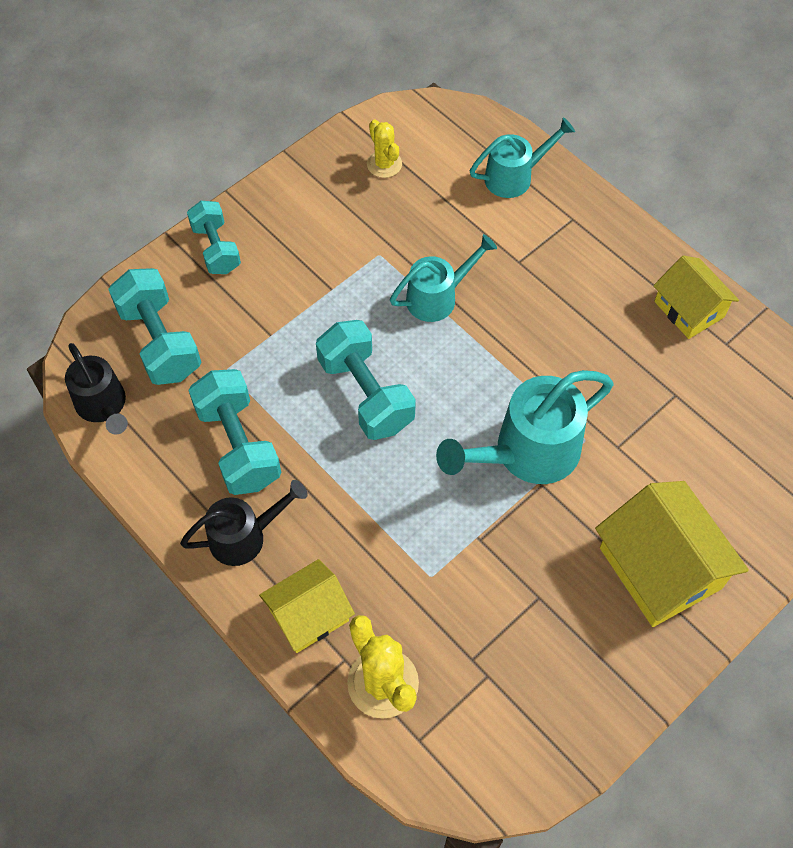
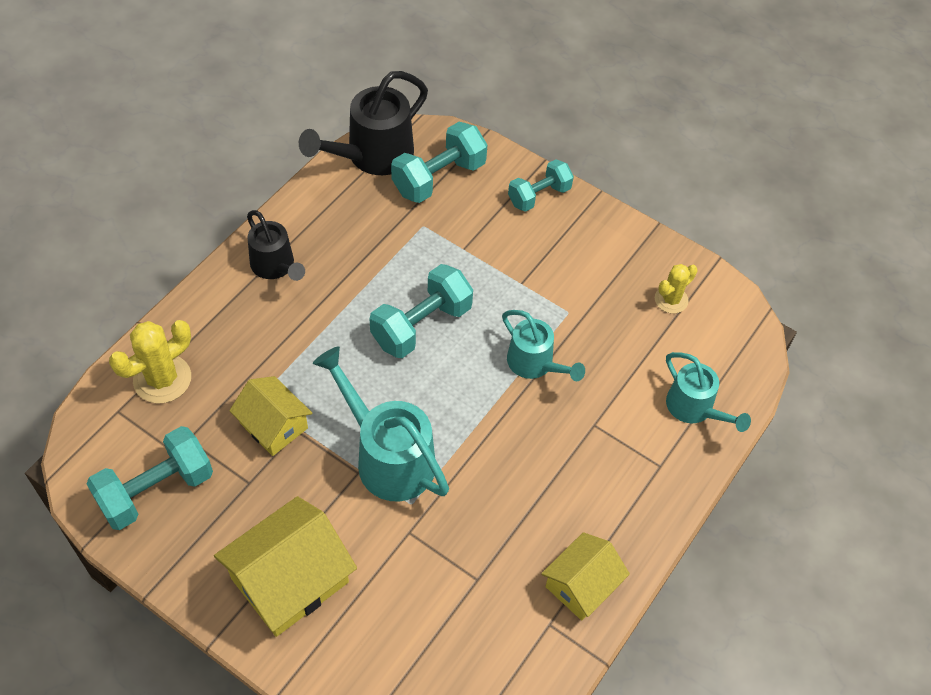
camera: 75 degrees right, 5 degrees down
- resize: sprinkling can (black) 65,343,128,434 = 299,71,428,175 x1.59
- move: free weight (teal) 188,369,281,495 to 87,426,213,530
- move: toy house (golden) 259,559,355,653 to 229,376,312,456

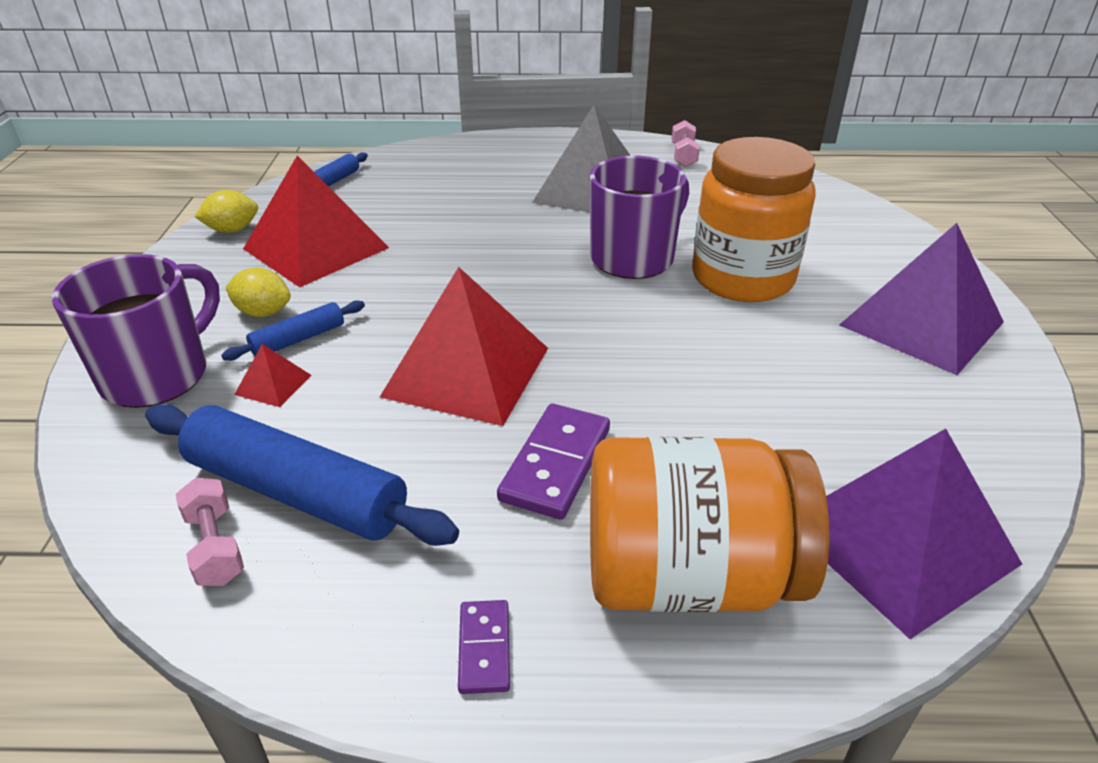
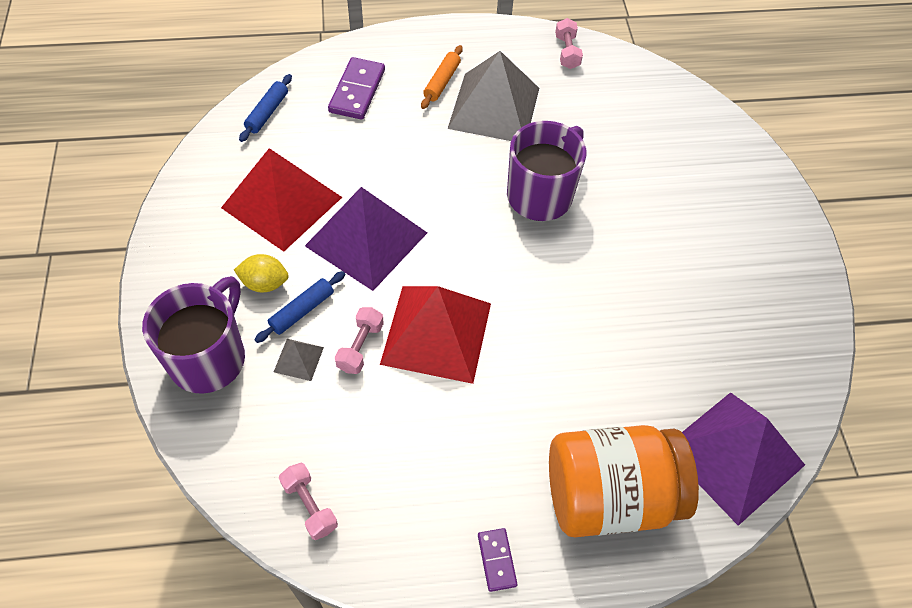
camera: 10 degrees left, 20 degrees up
- delete: preserve jar (orange-coloured) 692,137,816,302
- delete: lemon (golden) 194,190,258,233
- move: pyramid (royal purple) 839,223,1004,375 to 305,187,427,291
- recolor: pyramid (scarlet) 234,344,311,407 to pyramid (gray) 274,339,324,381
- delete: dough roller (royal blue) 145,404,459,546
- move: domino (royal purple) 497,404,610,520 to 328,57,385,120
- insert: dough roller (orange-coloured) 421,45,463,109
- insert: free weight (pink) 335,307,384,374

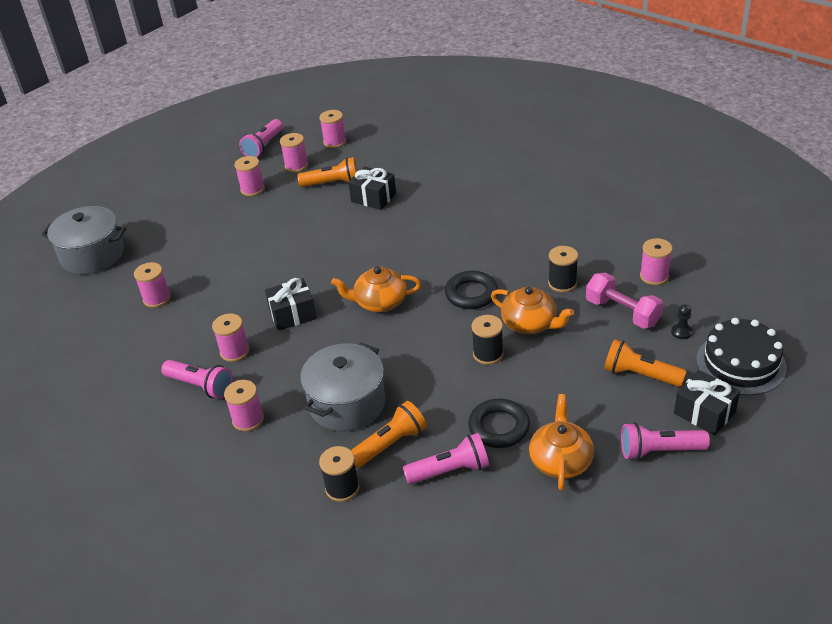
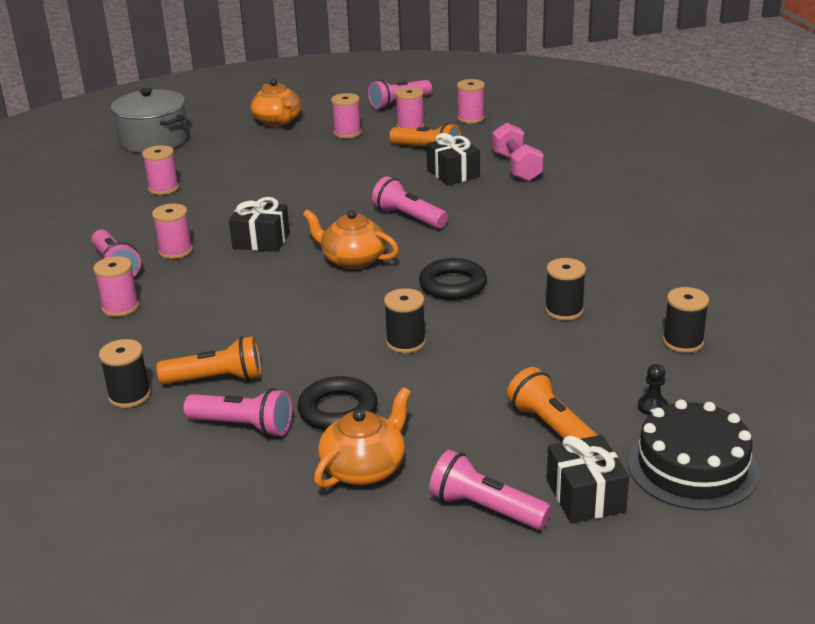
camera: 30 degrees right, 10 degrees down
- recolor: reel of thread (pink) 640,238,673,285 to reel of thread (black) 663,287,709,353
- move: free weight (pink) 586,273,663,329 to 492,122,544,182
- move: tea pot (orange-coloured) 491,287,574,334 to 250,79,301,126
- delete: pot (gray) 300,343,385,431
- insert: torch (pink) 372,176,448,229

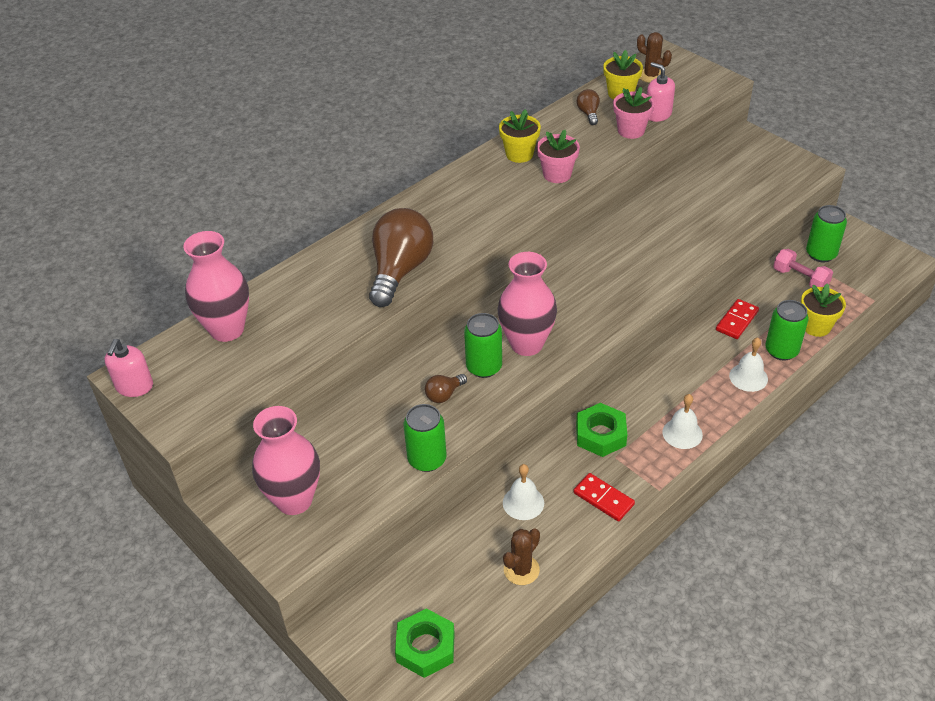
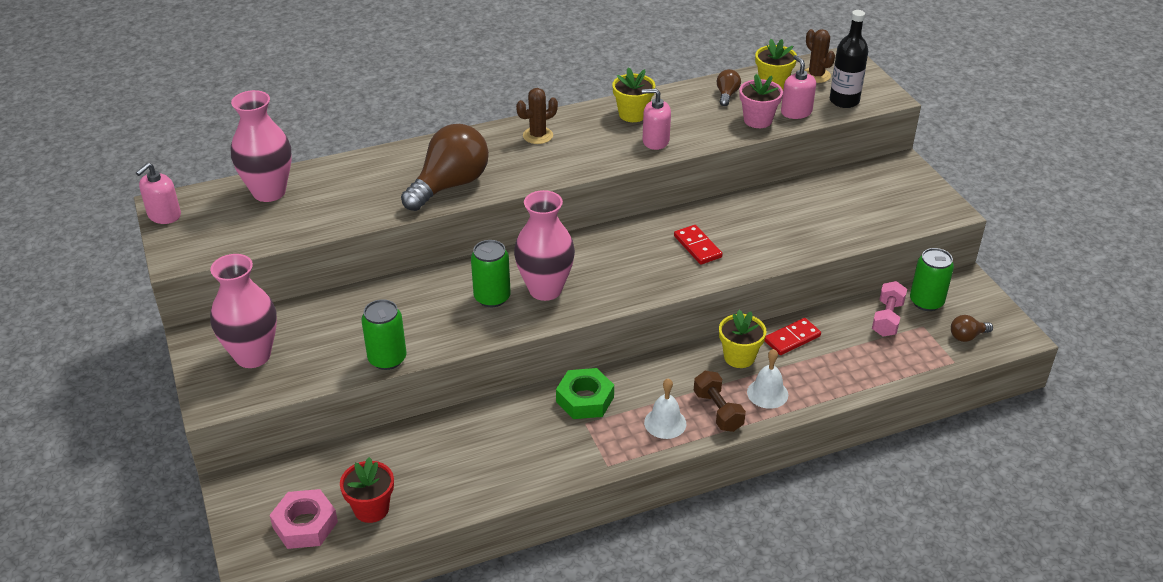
camera: 20 degrees right, 5 degrees down
- replace: flower pot (pink) 537,130,580,183 to soap dispenser (pink) 642,88,671,150
- rotate: free weight (pink) 773,249,833,288 = 872,281,907,337 45 degrees clockwise
- move: flower pot (golden) 801,283,846,337 to 719,310,767,368
- delete: can (leaf-green) 765,300,809,361
- move: bulb (dark brown) 425,374,467,403 to 951,315,993,342
- delete: hand bell (snow-white) 503,464,544,520
- move: domino (scarlet) 573,473,635,521 to 674,225,723,265
- move: cactus (dark brown) 503,528,540,585 to 516,88,558,144
- recolor: nut (leaf-green) 395,608,455,678 to nut (pink) 270,489,338,549
- insert: bottle (black) 830,10,868,108
- insert: free weight (dark brown) 694,371,746,432
- insert: flower pot (scarlet) 340,457,394,523

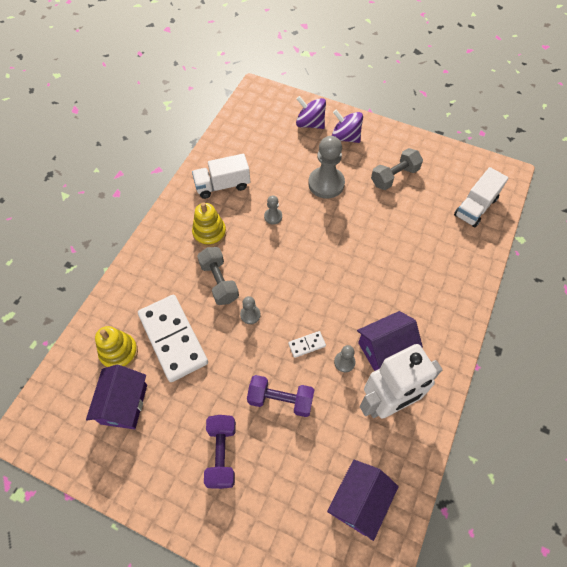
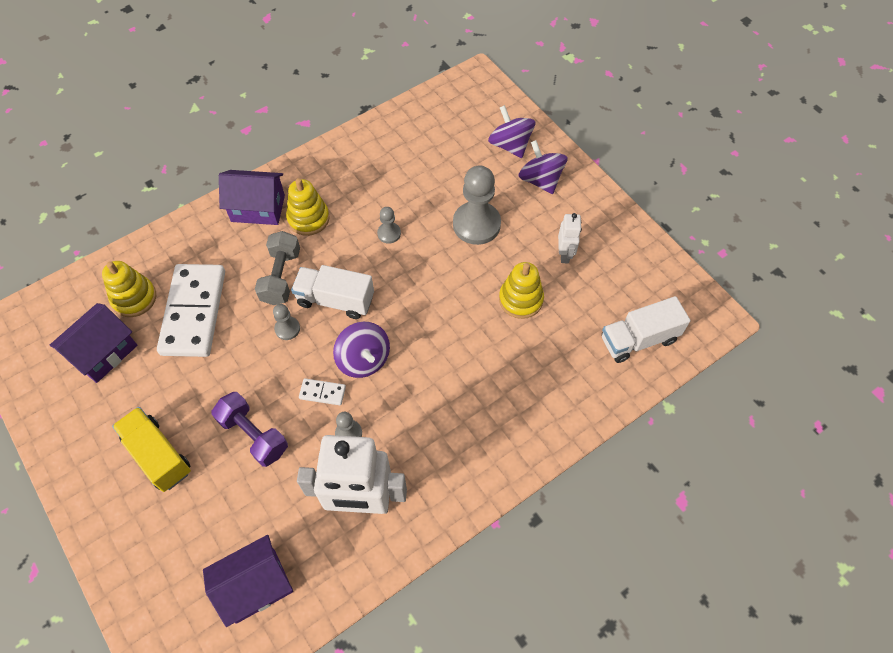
camera: 30 degrees right, 0 degrees up
- replace: free weight (gray) 371,148,423,190 to robot (snow-white) 558,213,582,263
- move: lorry (snow-white) 192,153,250,199 to 291,265,374,319
- move: toy house (royal purple) 357,311,423,371 to 219,170,285,225
- replace: free weight (royal purple) 204,415,236,489 to lorry (golden) 112,407,191,492
- insert: stacking rings (golden) 499,262,544,319
- insert: spinning top (royal purple) 333,322,390,378

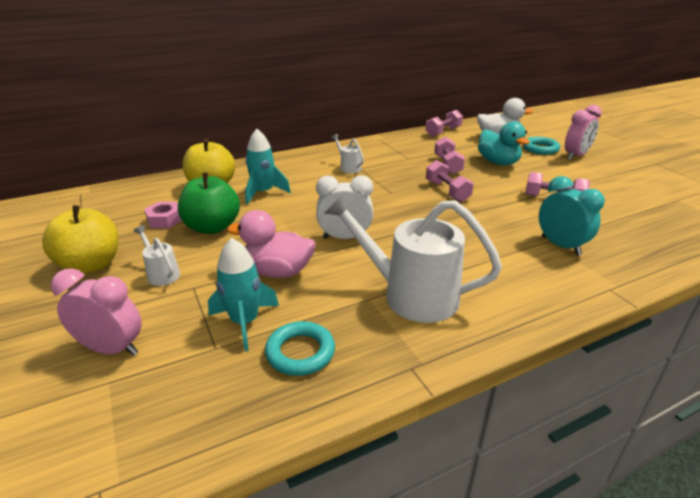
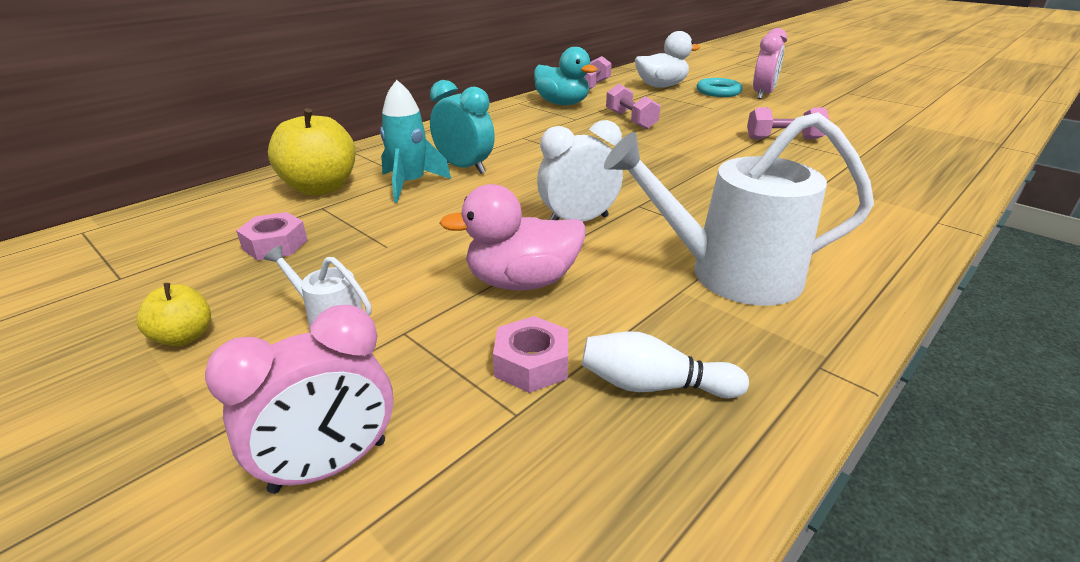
camera: 20 degrees left, 0 degrees up
- move: rubber duck (teal) 478,121,530,165 to 534,47,598,105
- delete: sprinkling can (snow-white) 331,134,364,174
- delete: free weight (pink) 426,160,474,202
- delete: apple fruit (leaf-green) 178,172,240,234
- move: clock (teal) 539,176,605,256 to 430,80,495,174
- resize: apple fruit (golden) 42,205,118,274 = 137,283,211,346 x0.51
- replace: toy rocket (teal) 208,238,279,351 to nut (pink) 493,316,568,393
- rotate: clock (pink) 51,269,142,356 = 205,305,393,494 150 degrees clockwise
- replace: hoop (teal) 265,321,335,376 to skittle (snow-white) 582,331,749,399

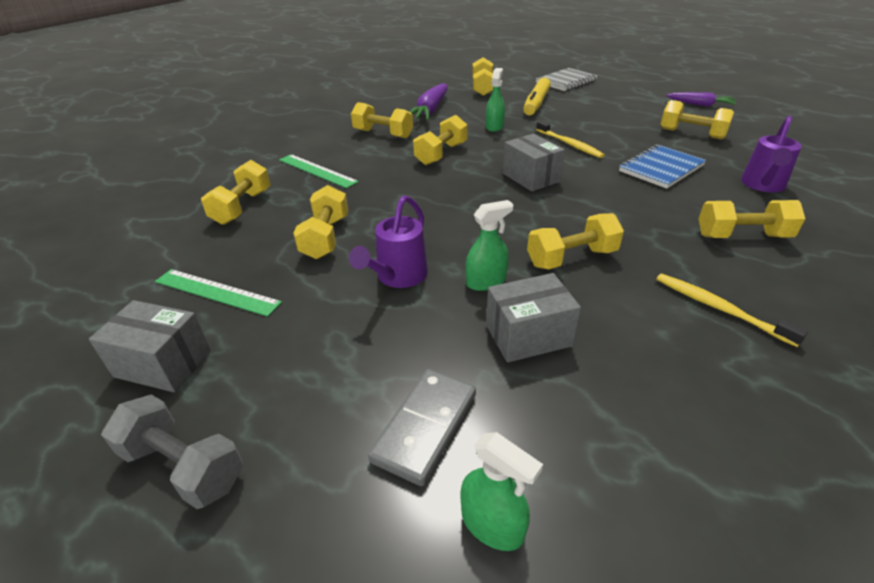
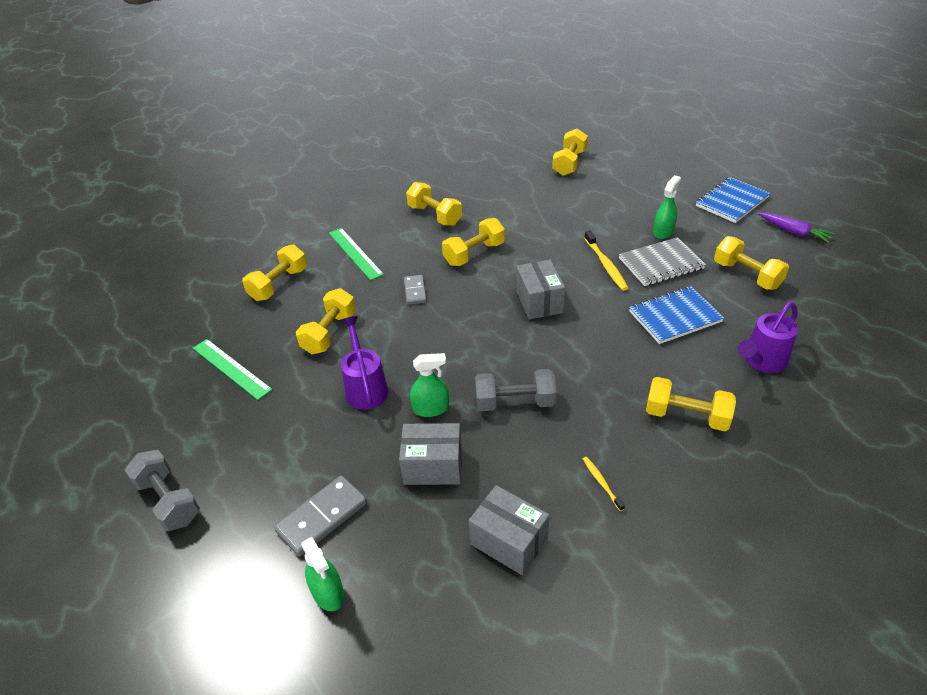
camera: 20 degrees right, 5 degrees up
- move: spray bottle (leaf-green) 486,68,505,132 to 653,175,681,239
- move: notepad (gray) 536,68,598,91 to 619,237,706,286
- delete: felt pen (golden) 523,77,551,115
- delete: root vegetable (royal purple) 409,83,448,120
- rotate: sprinkling can (royal purple) 349,195,428,288 = 341,316,388,410 120 degrees clockwise
- recolor: free weight (golden) 527,213,624,269 to free weight (gray) 475,369,557,411
- resize: toothbrush (golden) 656,273,808,347 = 583,457,625,511 x0.57
- move: package (gray) 89,300,211,392 to 469,485,549,575
- insert: notepad (royal blue) 696,177,770,223
- insert: domino (gray) 404,275,427,305

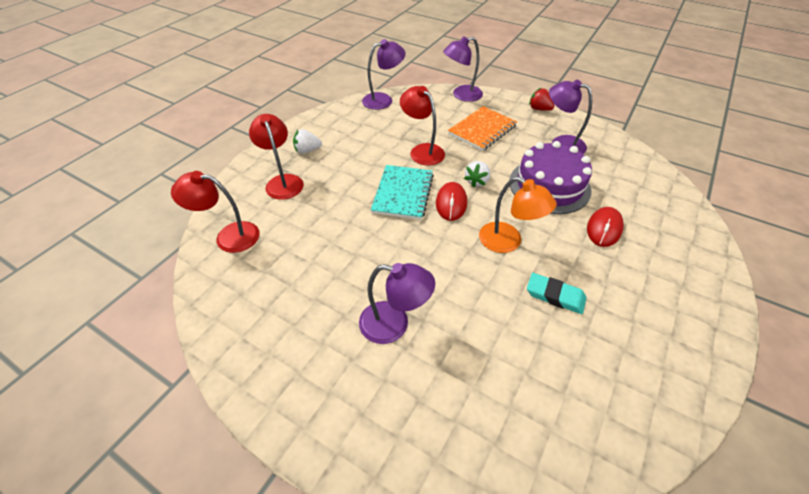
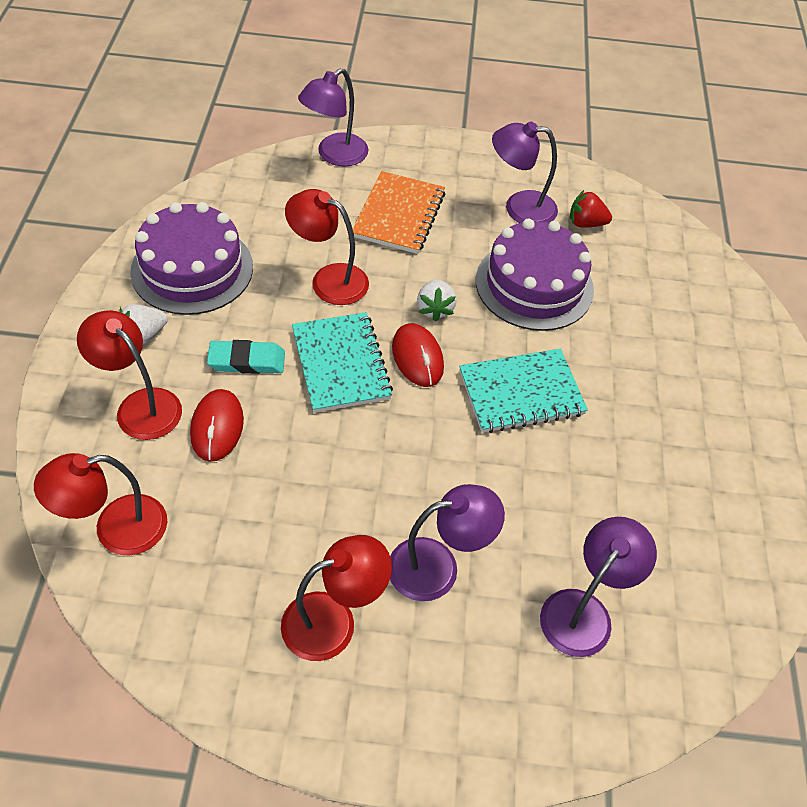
camera: 30 degrees left, 5 degrees up
- move: desk lamp (royal purple) 362,39,406,110 to 540,517,657,657
- move: strawberry (scarlet) 529,88,555,111 to 570,190,612,228
- replace: desk lamp (orange-coloured) 479,177,557,253 to notepad (teal) 459,349,588,433
- move: computer mouse (scarlet) 587,207,624,247 to 190,389,244,462
- move: pencil eraser (teal) 527,273,586,314 to 207,340,285,374
- insert: layer cake (royal purple) 130,202,253,315
- insert: desk lamp (scarlet) 281,535,392,661

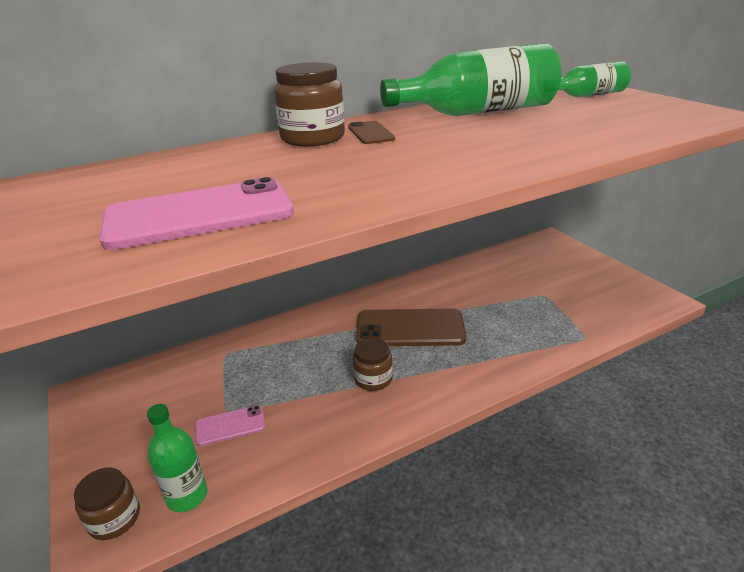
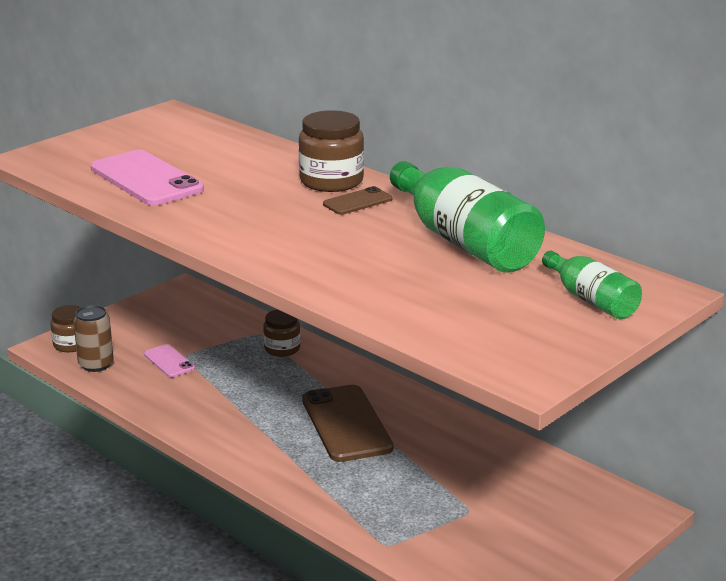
camera: 70 degrees right, 5 degrees down
- move: preserve jar (dark brown) 353,338,393,391 to 263,309,301,357
- replace: bottle (leaf-green) 147,404,207,512 to can (dark brown) 73,305,114,372

